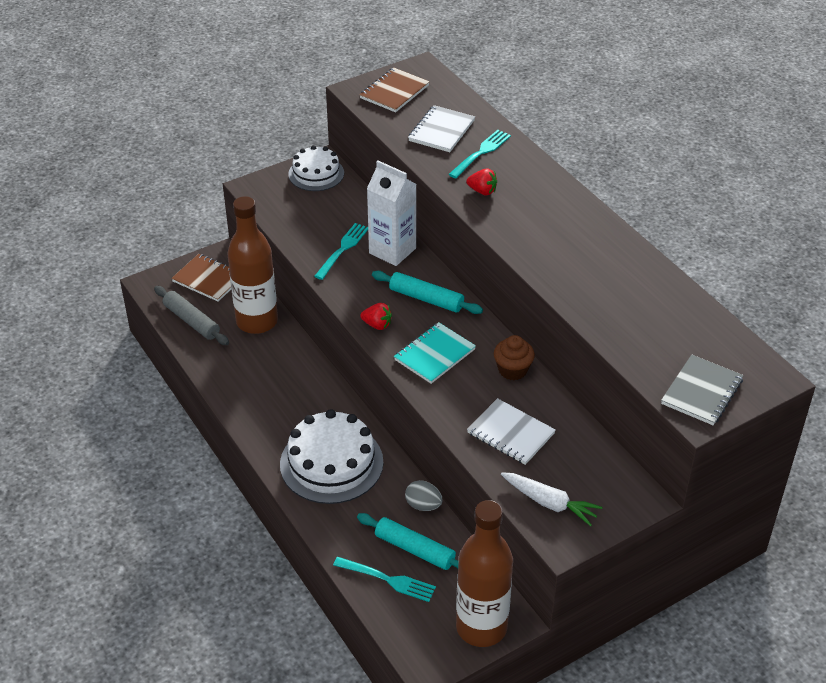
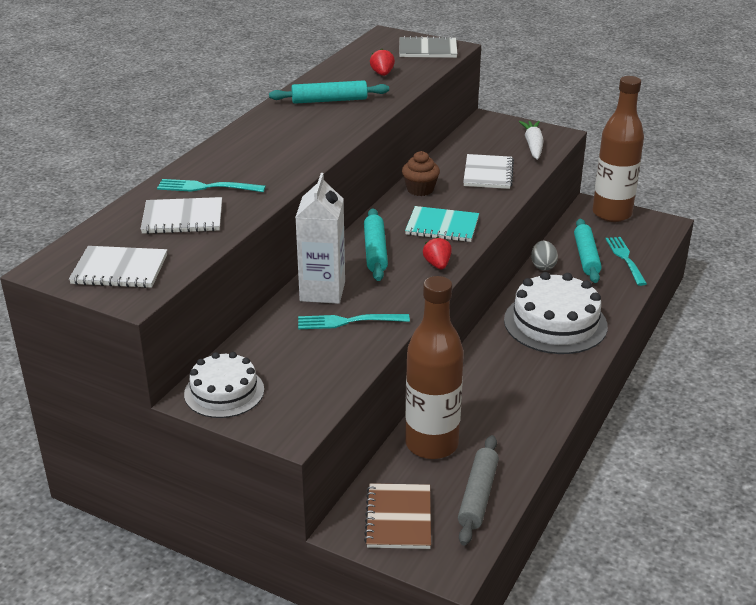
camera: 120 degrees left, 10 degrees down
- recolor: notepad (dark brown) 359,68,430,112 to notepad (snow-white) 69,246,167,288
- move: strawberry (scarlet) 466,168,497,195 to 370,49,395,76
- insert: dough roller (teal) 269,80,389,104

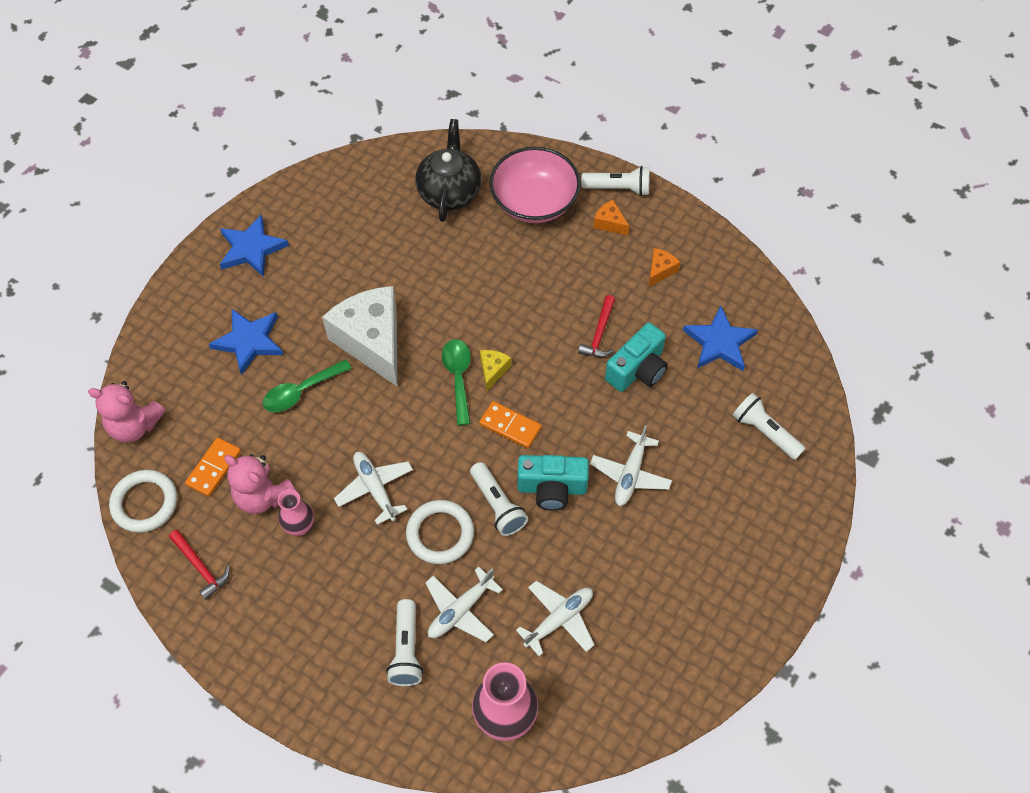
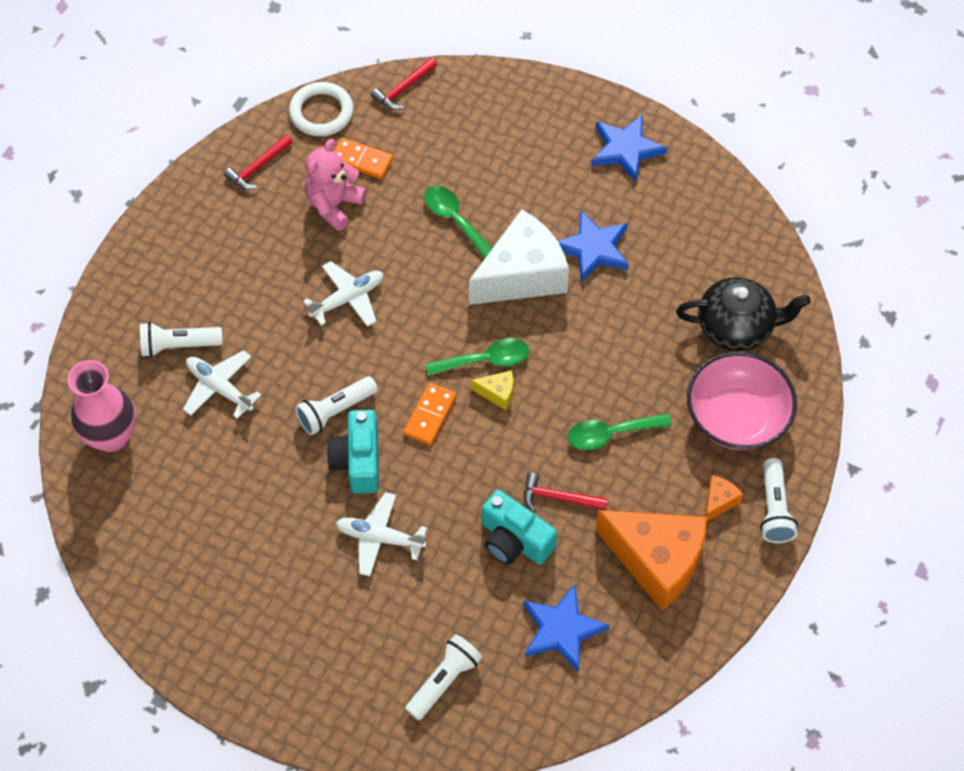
camera: 85 degrees right, 0 degrees up
- resize: cheese (orange-coloured) 649,248,680,287 = 595,510,707,611 x2.42
- move: star (royal blue) 209,309,283,375 to 558,211,629,283
- replace: teddy bear (pink) 88,381,165,443 to carpenter's hammer (scarlet) 371,58,437,110
- delete: vase (pink) 278,489,314,536
- delete: hoop (snow-white) 406,500,474,564
- delete: aeroplane (snow-white) 516,581,594,656
- insert: teaspoon (leaf-green) 568,413,672,450

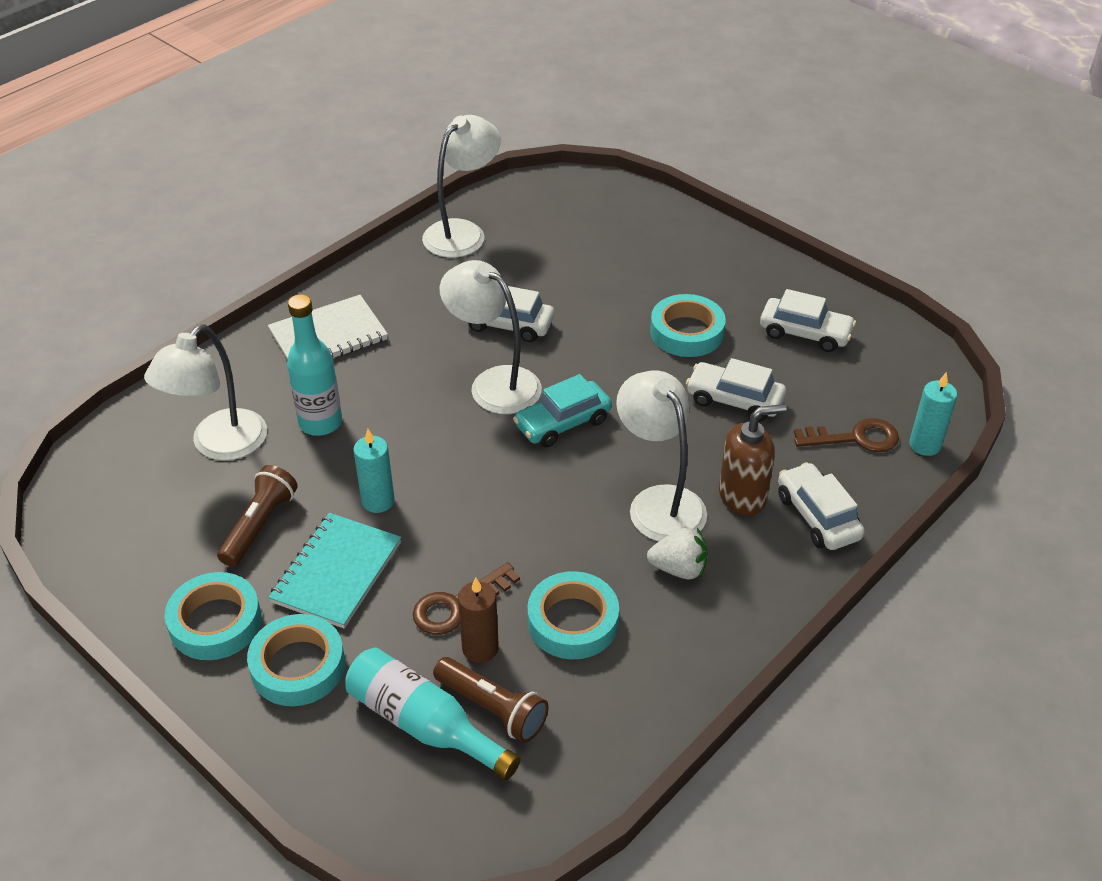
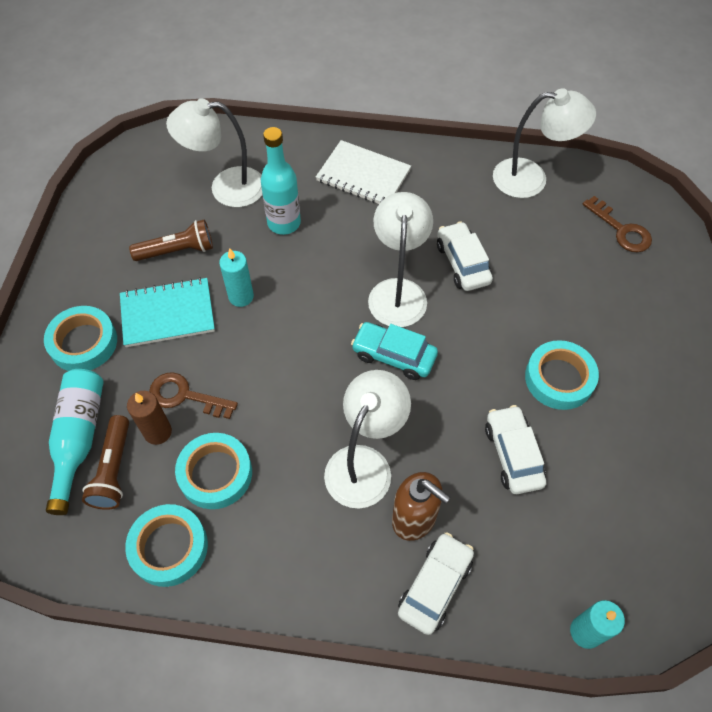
camera: 55 degrees right, 15 degrees up
- delete: automobile (snow-white) 760,289,856,352
- move: key (dark brown) 794,418,899,452 to 583,196,652,252
- delete: strawberry (snow-white) 647,527,708,579
- move: tape (teal) 165,572,262,660 to 125,504,208,587

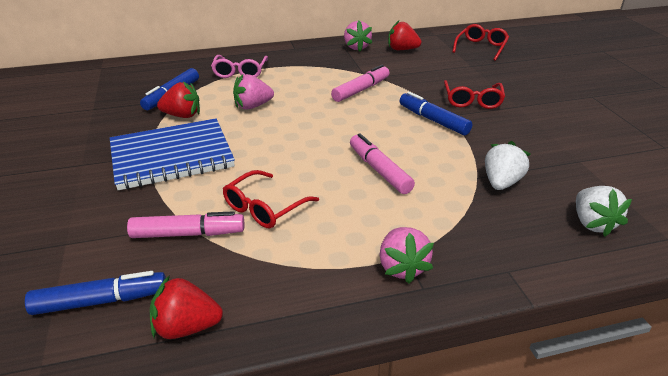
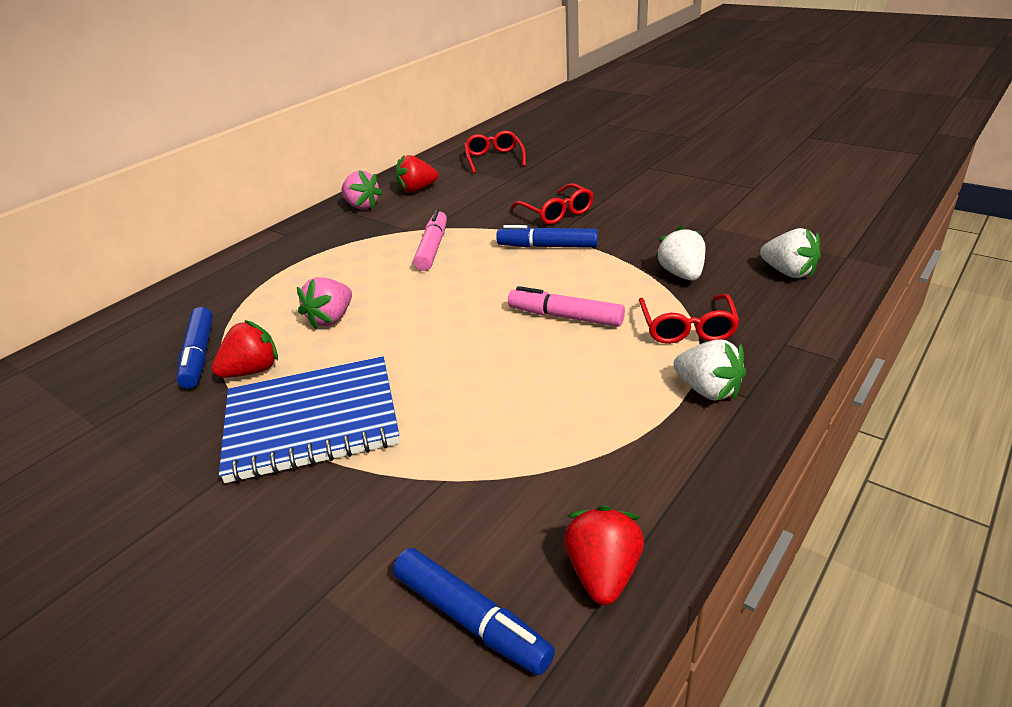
camera: 35 degrees left, 0 degrees up
- delete: glasses (pink) 211,55,268,78
- rotate: notepad (royal blue) 110,118,235,190 = 219,356,400,483 45 degrees clockwise
- move: glasses (scarlet) 223,170,319,228 to 639,294,740,344
- delete: felt pen (pink) 127,211,244,238
- recolor: strawberry (pink) 380,227,434,283 to strawberry (snow-white) 673,340,746,401
- rotate: felt pen (royal blue) 25,271,166,315 = 393,548,555,675 90 degrees clockwise
- rotate: strawberry (scarlet) 150,275,223,339 = 564,505,644,605 135 degrees clockwise

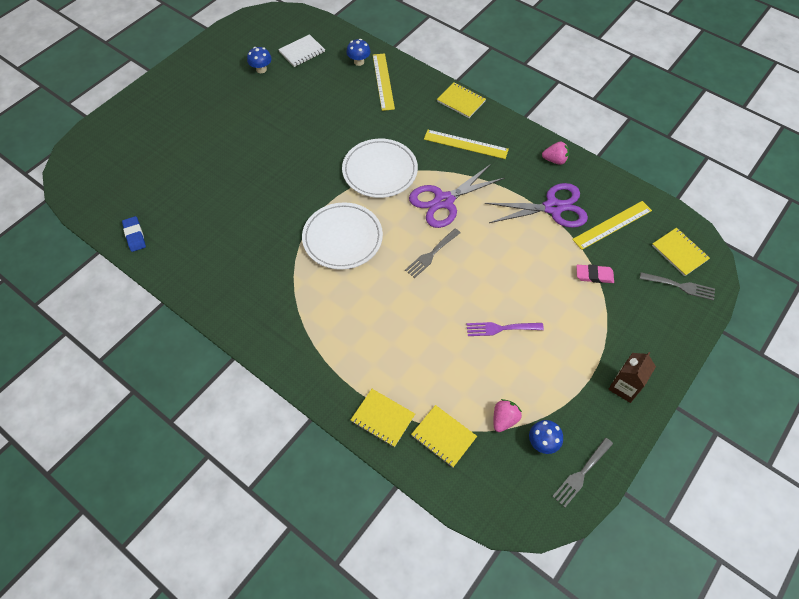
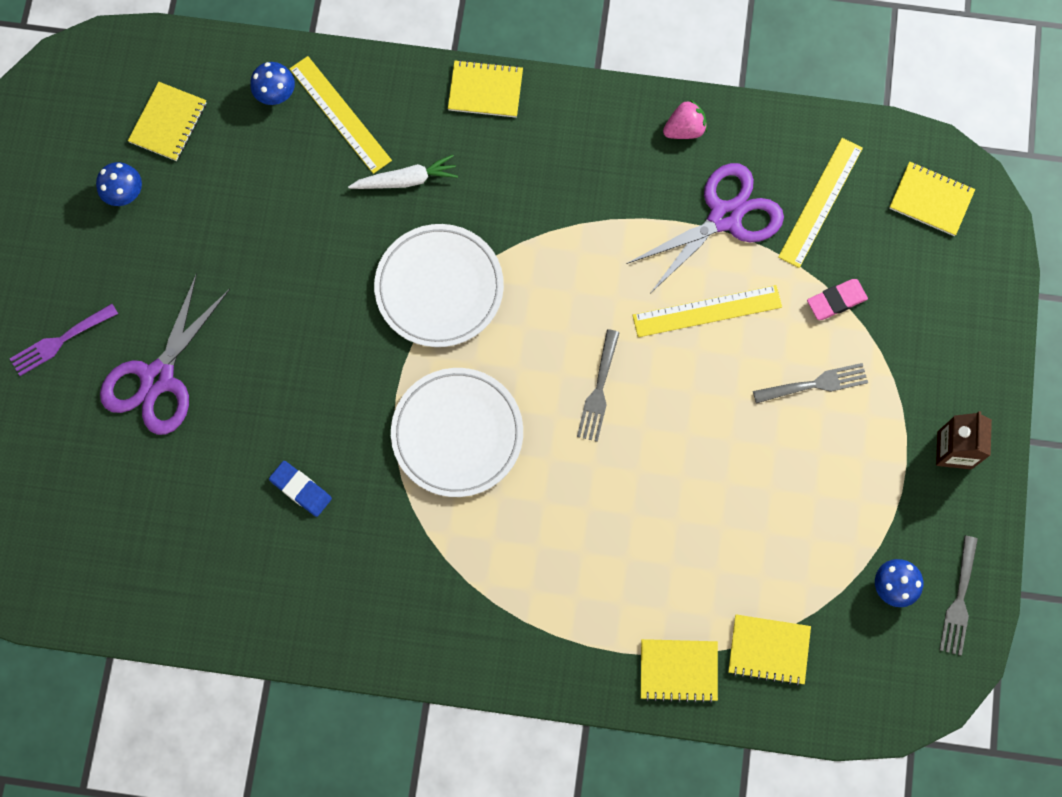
camera: 30 degrees left, 15 degrees up
- recolor: notepad (snow-white) 278,34,325,67 to notepad (golden) 128,82,207,161
- move: ruler (golden) 424,130,509,159 to 633,285,782,337
- move: shears (royal purple) 409,164,505,228 to 100,273,230,435
- move: pencil eraser (royal blue) 122,216,146,252 to 269,461,332,517
- move: dinner fork (gray) 640,272,715,301 to 753,363,868,404
- move: dinner fork (royal purple) 467,322,544,336 to 10,304,118,376
- delete: strawberry (pink) 493,399,522,432
- insert: root vegetable (snow-white) 348,155,458,189

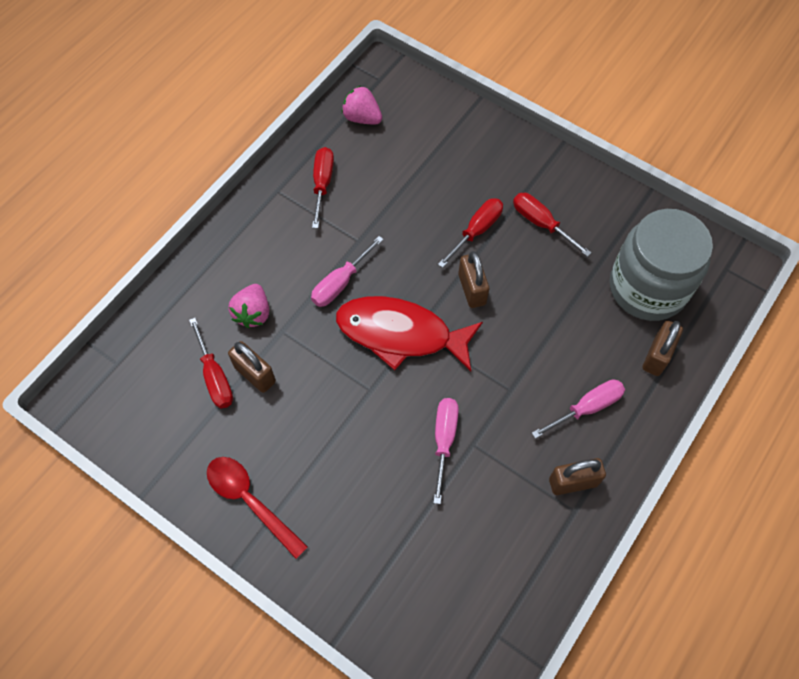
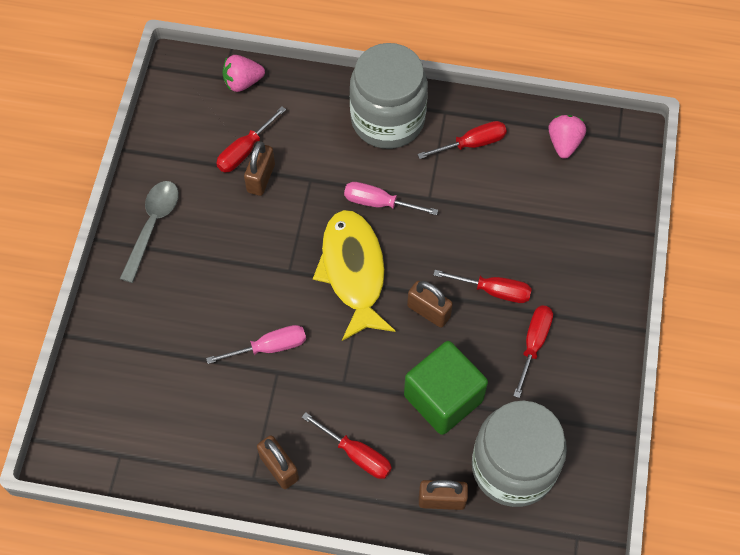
camera: 65 degrees right, 0 degrees up
- rotate: small lock (dark brown) 458,251,489,308 = 407,281,453,328 75 degrees clockwise
- move: strawberry (pink) 228,284,269,328 to 223,55,265,92
- recolor: toy fish (scarlet) 336,296,483,372 to toy fish (golden) 313,210,395,341
- recolor: screwdriver (pink) 532,379,625,439 to screwdriver (scarlet) 302,412,392,479
- recolor: teaspoon (scarlet) 207,457,308,559 to teaspoon (gray) 120,181,179,283
- insert: preserve jar (gray) 350,43,428,149
- insert: solid cube (leaf-green) 404,341,488,435

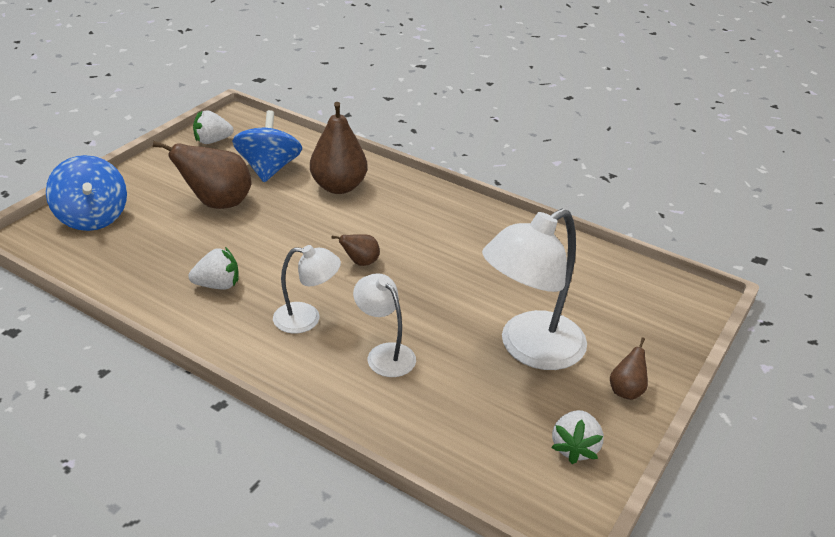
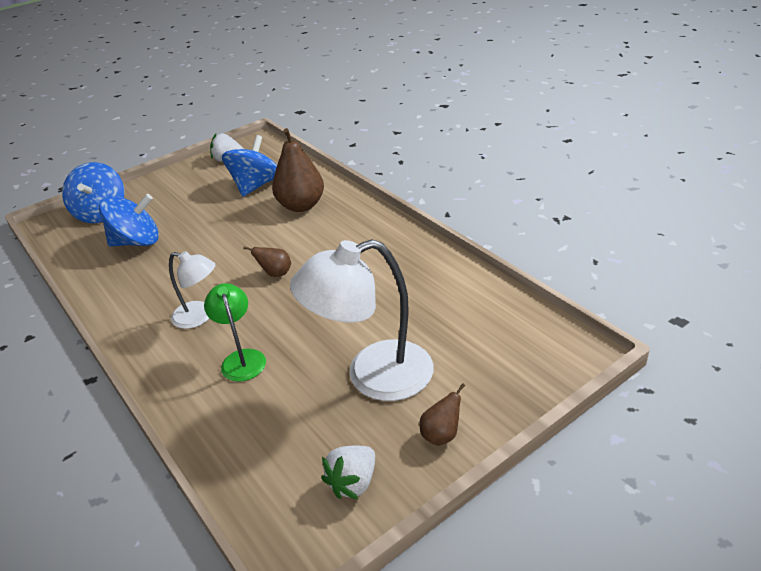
camera: 25 degrees right, 0 degrees up
- delete: pear fruit (dark brown) 153,141,252,209
- delete: strawberry (snow-white) 188,247,239,290
- recolor: desk lamp (snow-white) 353,273,416,377 to desk lamp (leaf-green) 204,283,266,381
- insert: spinning top (royal blue) 99,194,159,247

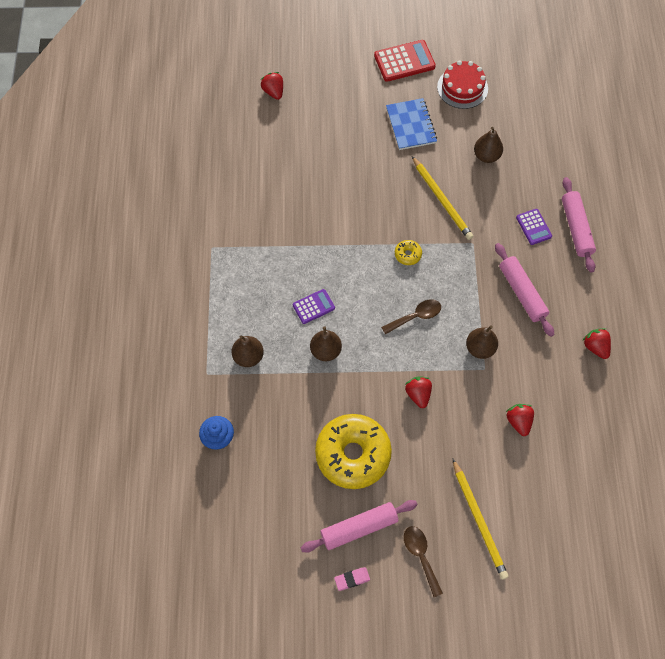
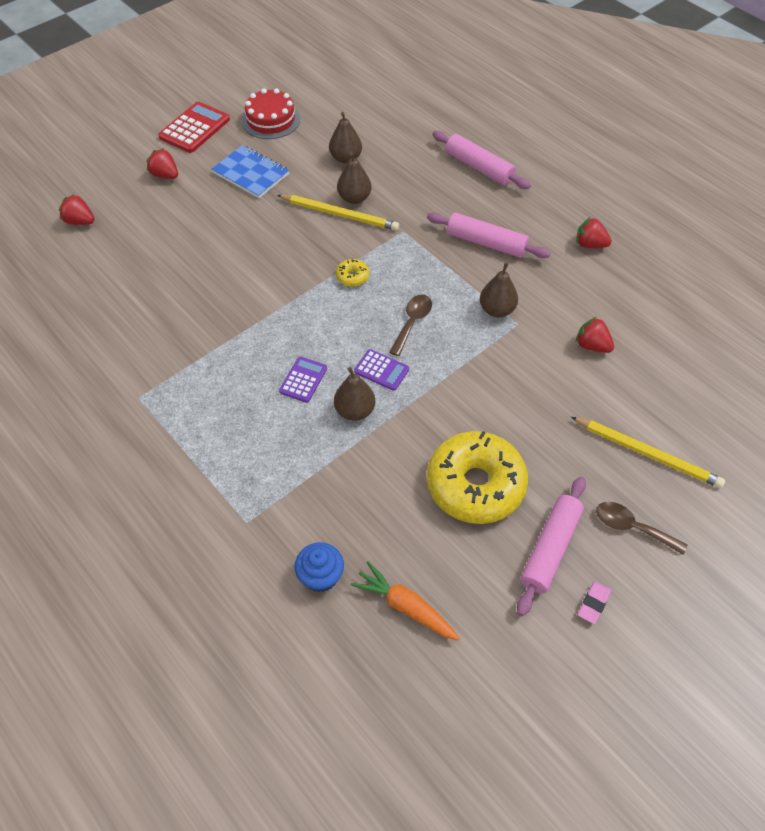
camera: 40 degrees left, 10 degrees down
- move: calculator (royal purple) 516,209,552,245 to 354,349,409,391
- move: pear fruit (dark brown) 232,335,264,367 to 337,152,372,204
- move: strawberry (scarlet) 405,377,432,408 to 146,148,178,179
- insert: root vegetable (orange-coloured) 351,561,460,641

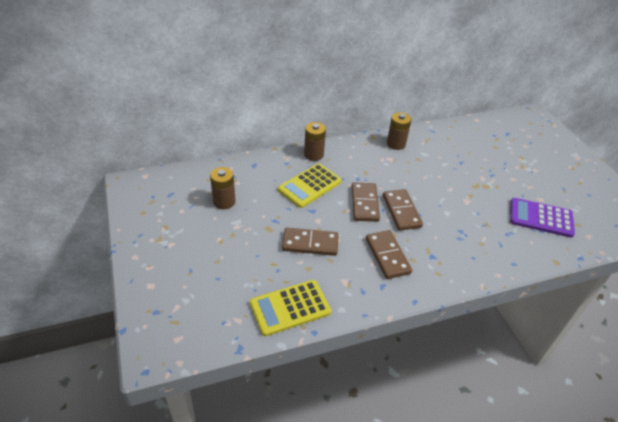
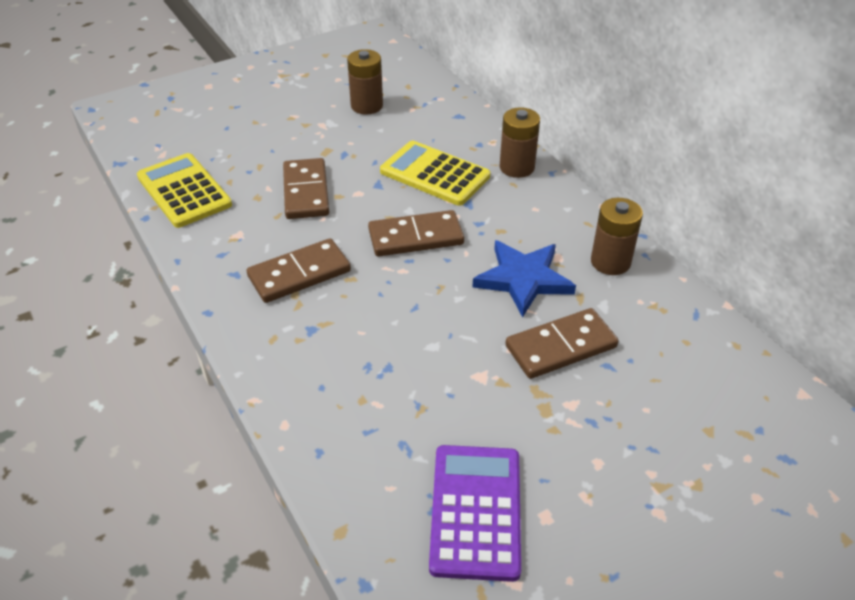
camera: 80 degrees right, 0 degrees up
- move: domino (dark brown) 383,189,423,231 to 505,308,619,379
- insert: star (royal blue) 473,240,576,317

